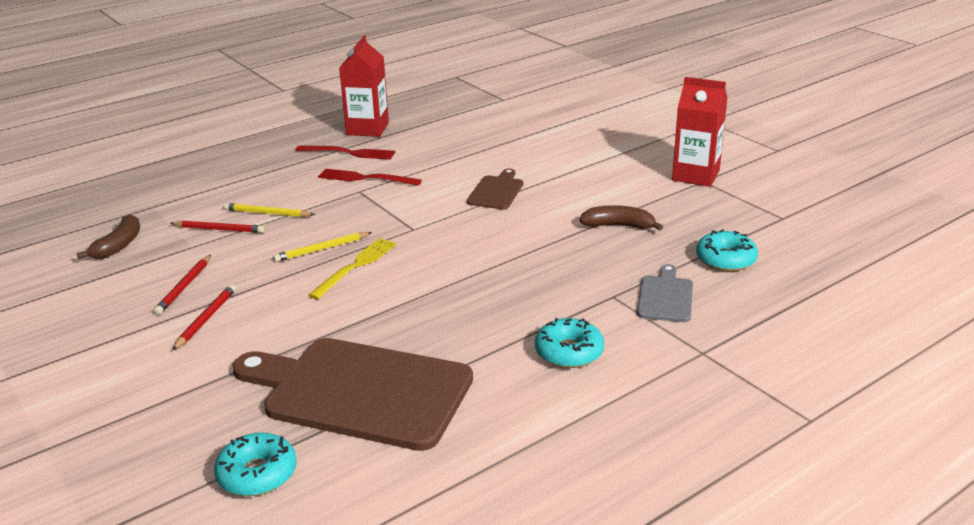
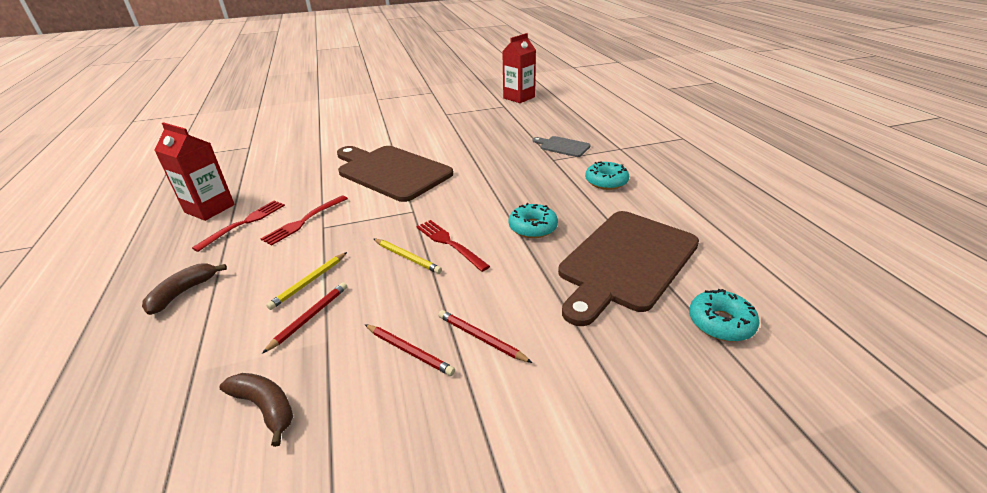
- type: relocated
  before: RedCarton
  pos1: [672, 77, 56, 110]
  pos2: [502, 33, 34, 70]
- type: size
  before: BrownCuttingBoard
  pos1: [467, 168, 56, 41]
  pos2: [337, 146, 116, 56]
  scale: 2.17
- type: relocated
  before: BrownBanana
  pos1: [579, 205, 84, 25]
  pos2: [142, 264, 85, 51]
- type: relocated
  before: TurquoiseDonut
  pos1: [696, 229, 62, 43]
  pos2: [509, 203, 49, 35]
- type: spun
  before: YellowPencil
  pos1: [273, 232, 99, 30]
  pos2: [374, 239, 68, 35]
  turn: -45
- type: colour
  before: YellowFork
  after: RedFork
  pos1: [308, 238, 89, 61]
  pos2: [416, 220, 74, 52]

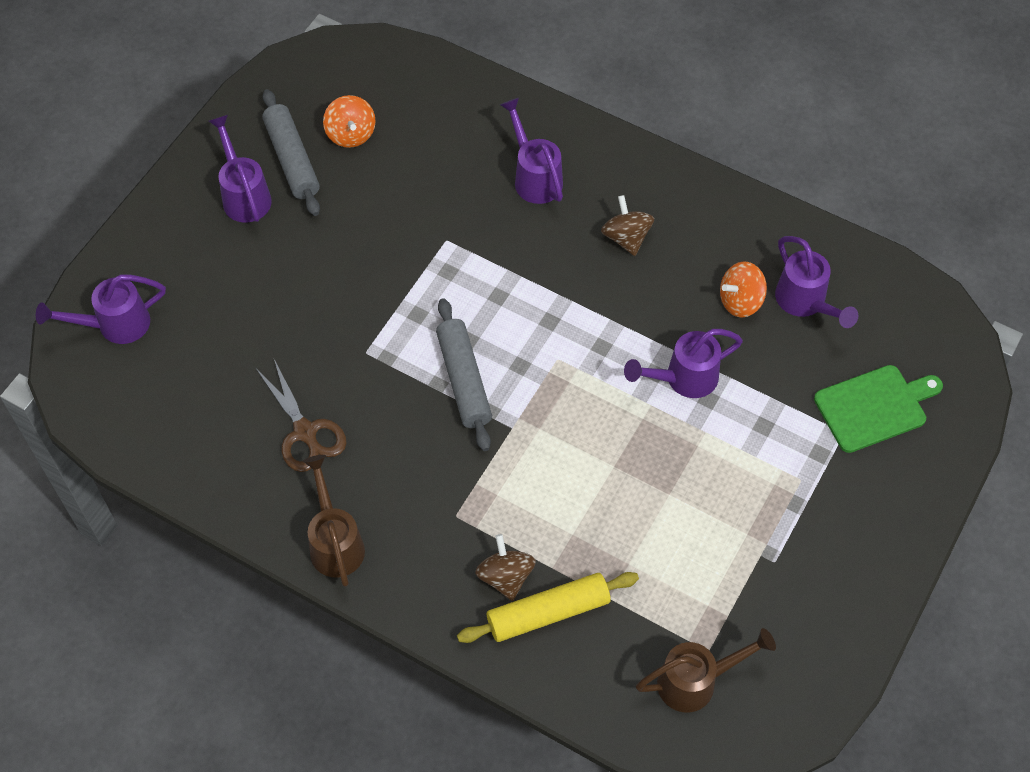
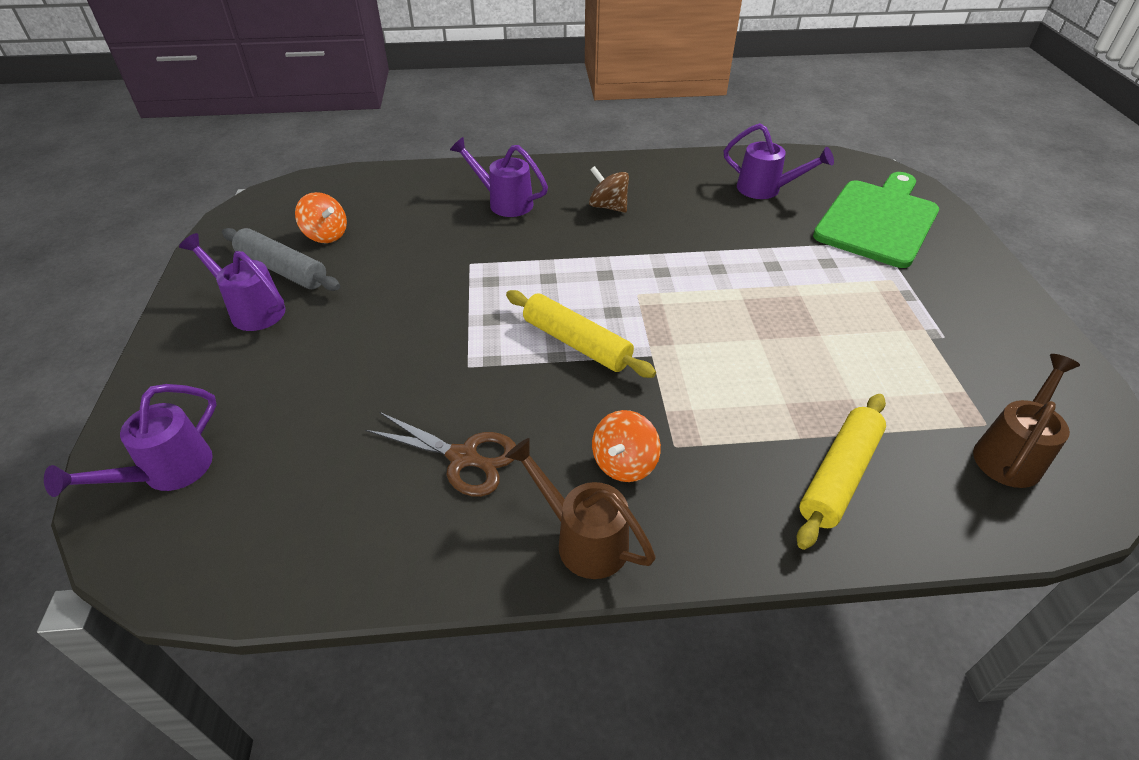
- type: relocated
  before: OrangeSpinningTop
  pos1: [720, 261, 47, 56]
  pos2: [592, 410, 69, 72]
- type: colour
  before: GreyRollingPin
  after: YellowRollingPin
  pos1: [436, 298, 56, 153]
  pos2: [506, 290, 150, 88]
- type: missing
  before: PurpleWateringCan
  pos1: [624, 329, 119, 69]
- type: size
  before: GreenCuttingBoard
  pos1: [814, 365, 129, 88]
  pos2: [813, 172, 126, 96]
  scale: 1.51
- type: missing
  before: BrownSpinningTop
  pos1: [475, 534, 61, 67]

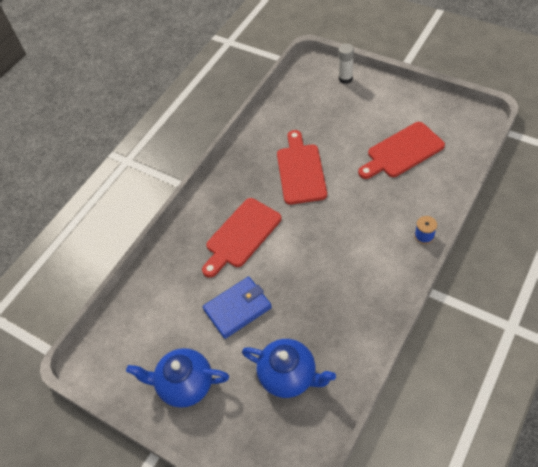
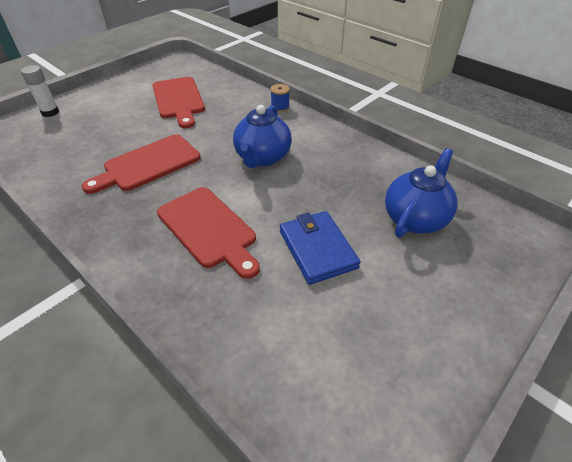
- type: spun
  before: RedCuttingBoard
  pos1: [277, 130, 50, 75]
  pos2: [82, 134, 119, 60]
  turn: -45
- type: relocated
  before: BlueTeapot
  pos1: [126, 348, 103, 60]
  pos2: [233, 105, 59, 63]

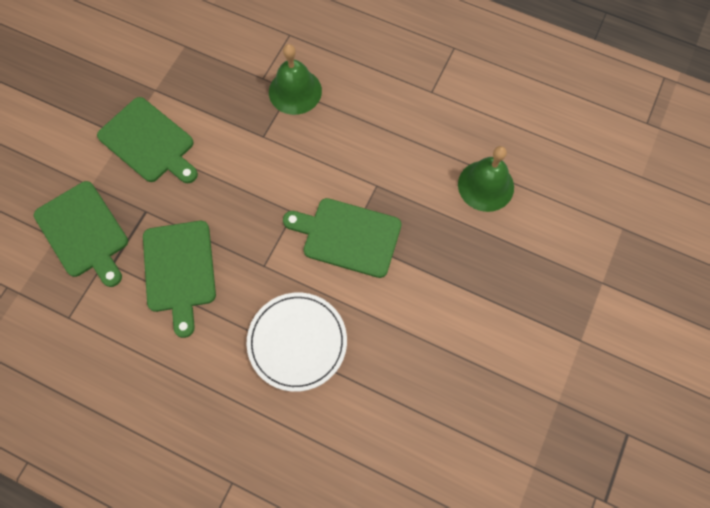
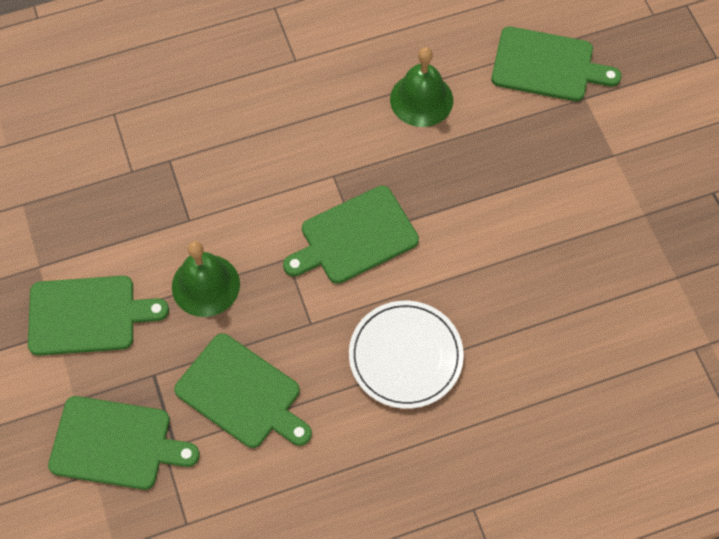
- type: relocated
  before: GreenBell
  pos1: [269, 44, 53, 71]
  pos2: [172, 241, 68, 76]
- type: appeared
  after: GreenCuttingBoard
  pos2: [491, 26, 131, 75]

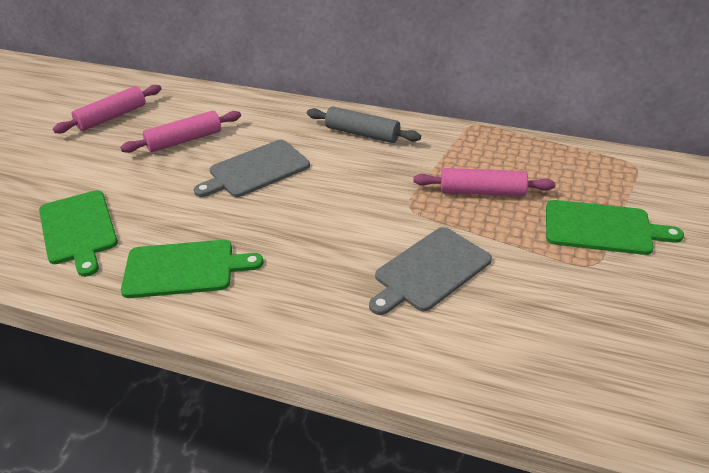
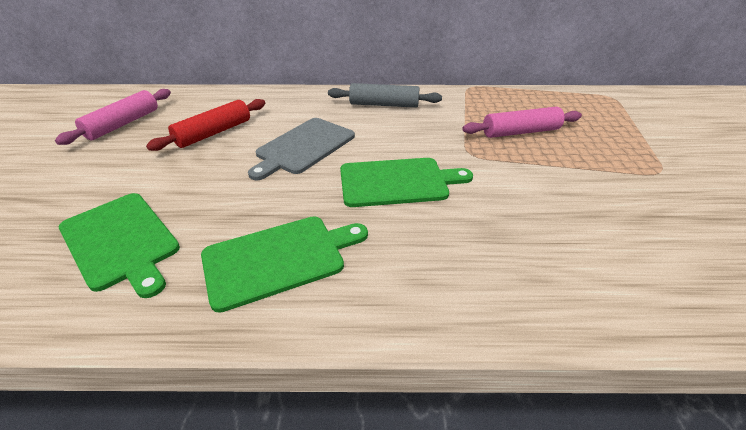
- type: colour
  before: PinkRollingPin
  after: RedRollingPin
  pos1: [120, 111, 121, 42]
  pos2: [146, 99, 119, 52]
- type: relocated
  before: GreenCuttingBoard
  pos1: [546, 200, 138, 55]
  pos2: [340, 158, 133, 49]
- type: missing
  before: GreyCuttingBoard
  pos1: [369, 227, 123, 88]

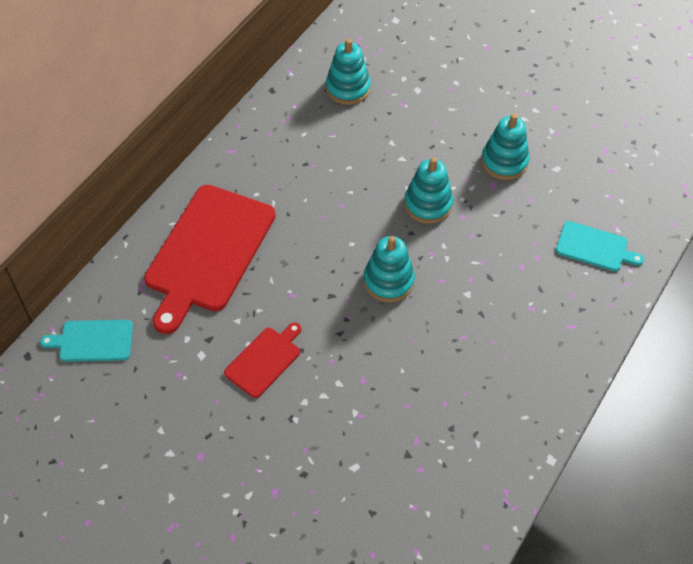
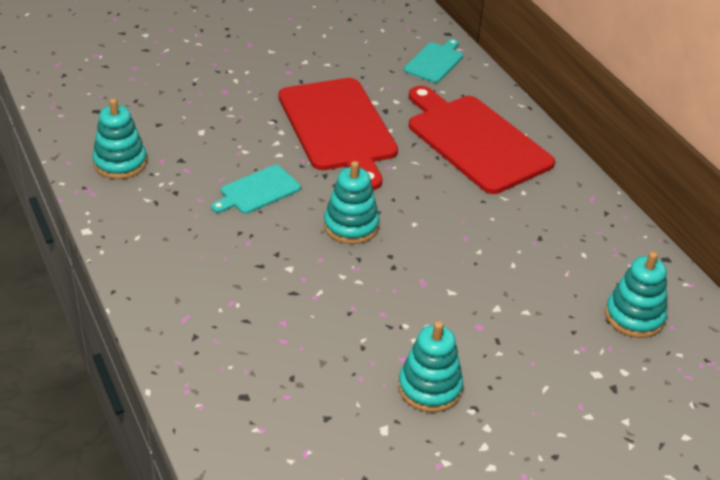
- type: relocated
  before: TurquoiseStackingToy
  pos1: [404, 157, 49, 67]
  pos2: [92, 98, 55, 81]
- type: relocated
  before: TurquoiseCuttingBoard
  pos1: [556, 221, 88, 51]
  pos2: [211, 165, 90, 49]
- type: size
  before: RedCuttingBoard
  pos1: [224, 322, 77, 76]
  pos2: [279, 78, 119, 112]
  scale: 2.05

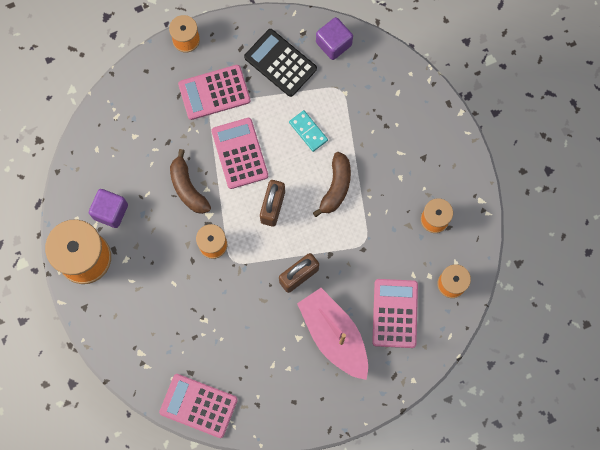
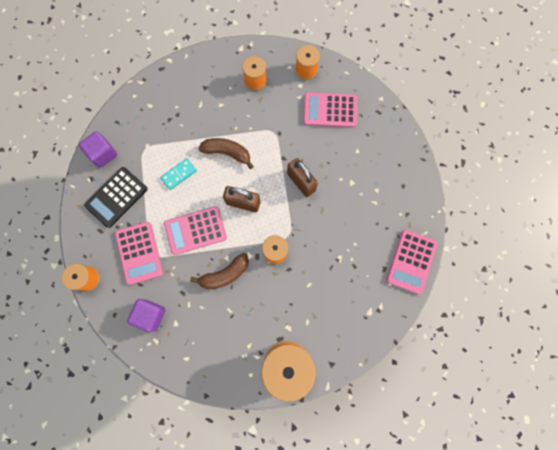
- type: relocated
  before: PurpleCube
  pos1: [89, 189, 39, 39]
  pos2: [127, 299, 39, 33]
- type: missing
  before: PinkBoat
  pos1: [297, 288, 71, 92]

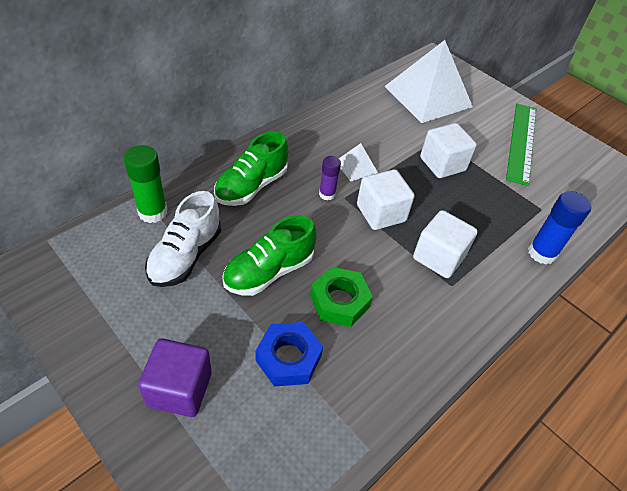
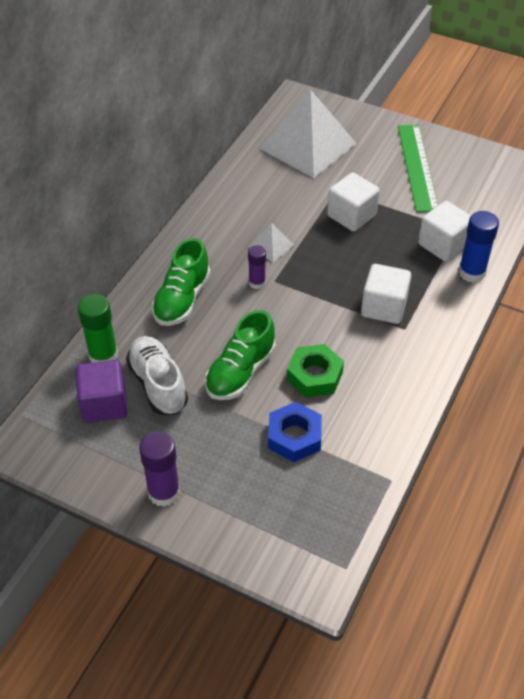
- type: relocated
  before: WhiteCube
  pos1: [357, 170, 58, 60]
  pos2: [418, 201, 53, 61]
- type: spun
  before: WhiteShoe
  pos1: [145, 191, 76, 96]
  pos2: [126, 336, 62, 79]
  turn: 150
- type: relocated
  before: PurpleCube
  pos1: [138, 339, 74, 78]
  pos2: [76, 360, 52, 63]
- type: appeared
  after: PurpleGlueStick
  pos2: [139, 431, 41, 76]

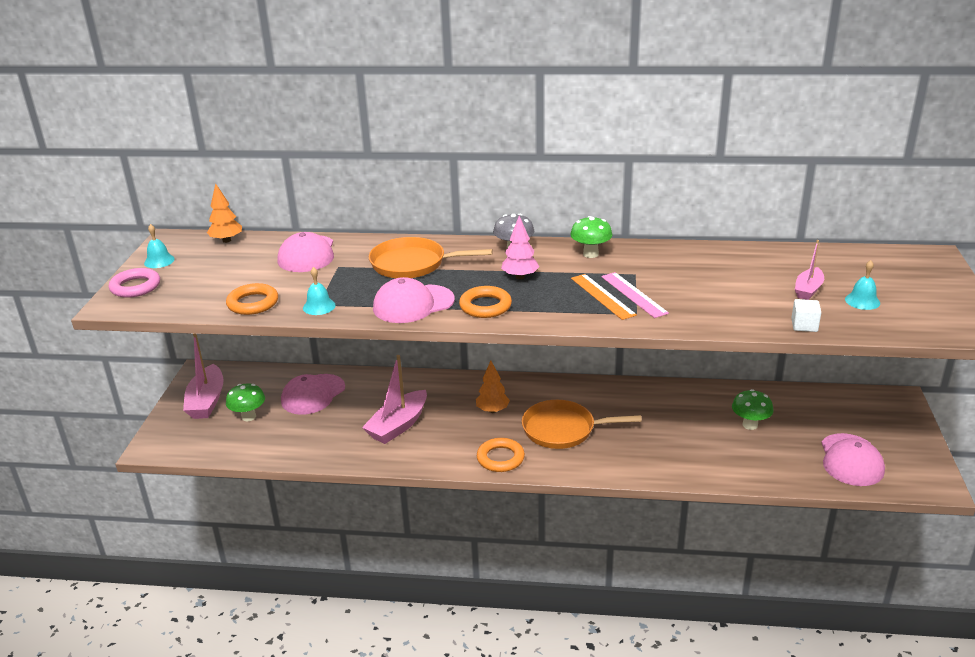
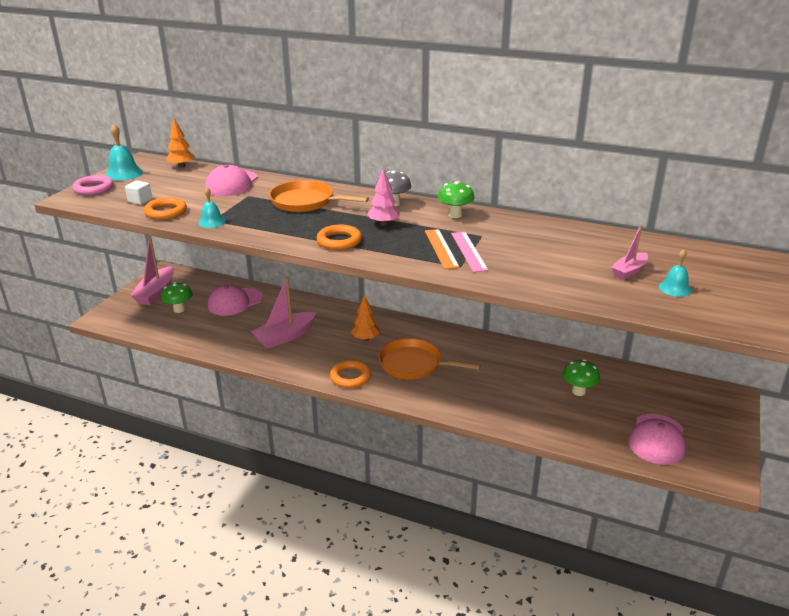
- type: size
  before: TurquoiseBell
  pos1: [144, 224, 31, 44]
  pos2: [105, 124, 38, 57]
  scale: 1.57
- type: missing
  before: PinkCap
  pos1: [373, 277, 82, 46]
- type: relocated
  before: WhiteCube
  pos1: [791, 299, 30, 33]
  pos2: [125, 181, 27, 24]

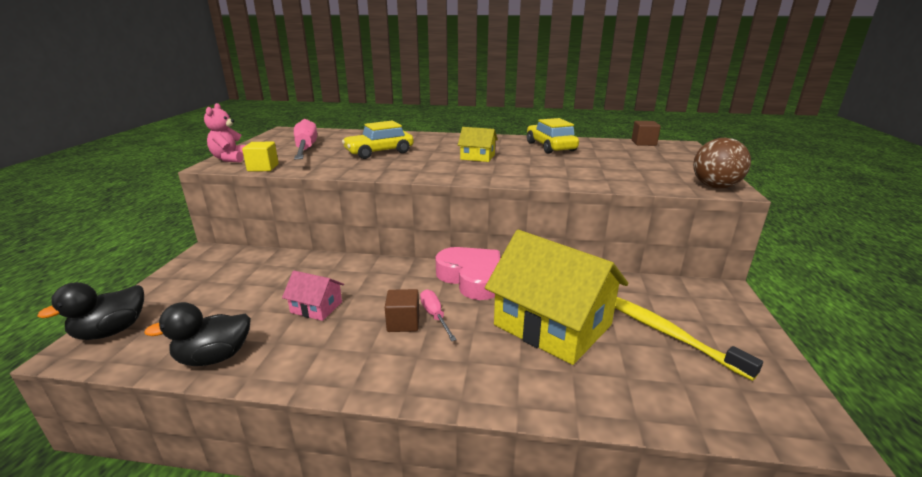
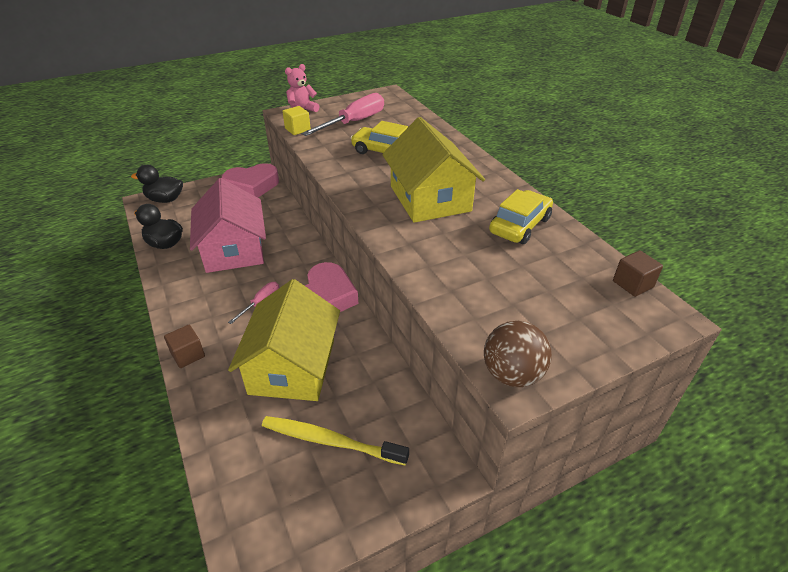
- type: size
  before: YellowHouse
  pos1: [458, 127, 40, 35]
  pos2: [382, 117, 103, 106]
  scale: 2.21
- type: size
  before: PinkHouse
  pos1: [282, 271, 62, 50]
  pos2: [190, 178, 76, 95]
  scale: 2.21
- type: relocated
  before: BrownCube
  pos1: [385, 289, 35, 43]
  pos2: [164, 325, 41, 43]
- type: spun
  before: YellowToothbrush
  pos1: [615, 297, 148, 84]
  pos2: [262, 416, 147, 50]
  turn: -90
- type: appeared
  after: PinkHeart
  pos2: [222, 163, 57, 35]

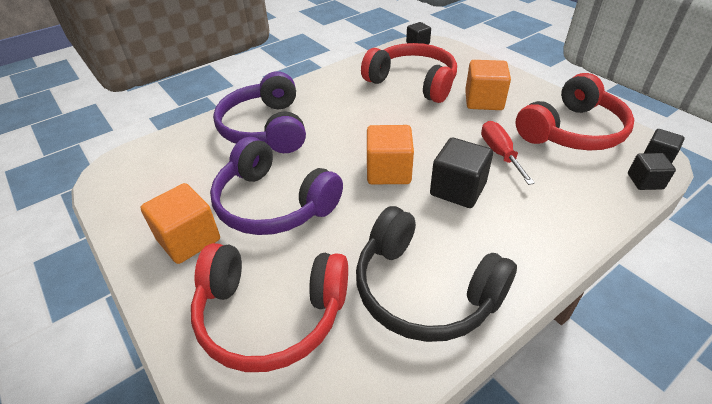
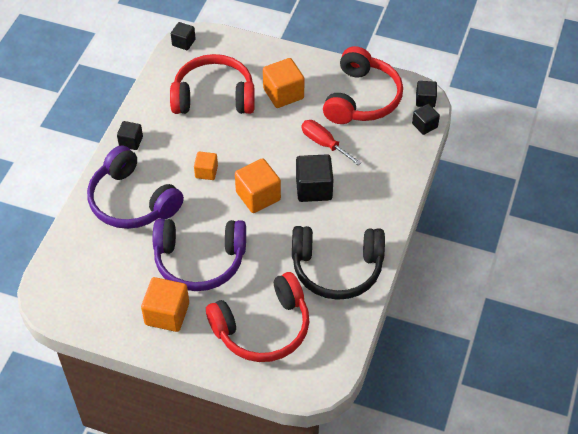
- type: appeared
  after: BlackCube
  pos2: [117, 121, 26, 29]
- type: appeared
  after: OrangeCube
  pos2: [194, 152, 24, 28]

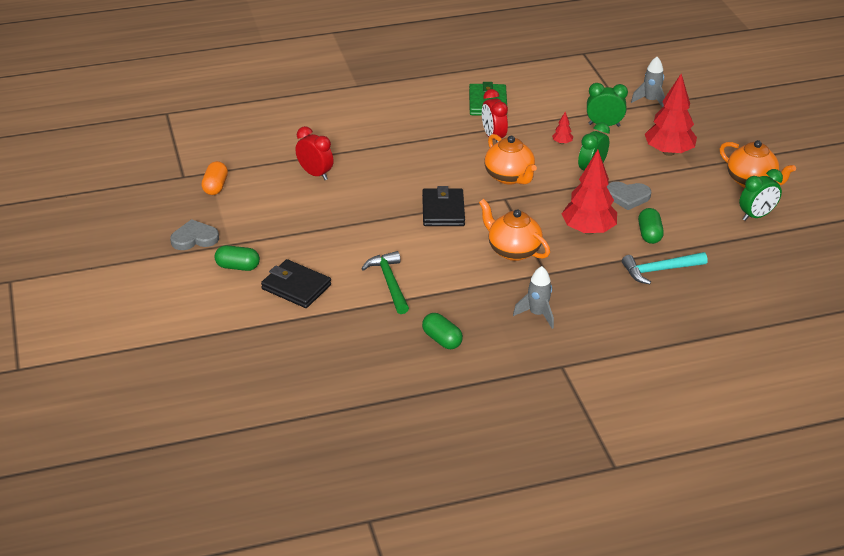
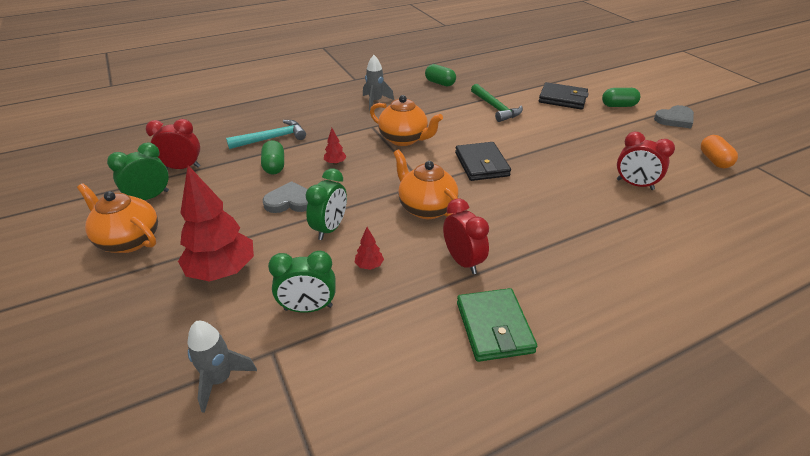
- type: size
  before: RedTree
  pos1: [562, 150, 55, 85]
  pos2: [324, 128, 23, 37]
  scale: 0.41
- type: appeared
  after: RedClock
  pos2: [146, 119, 54, 50]

